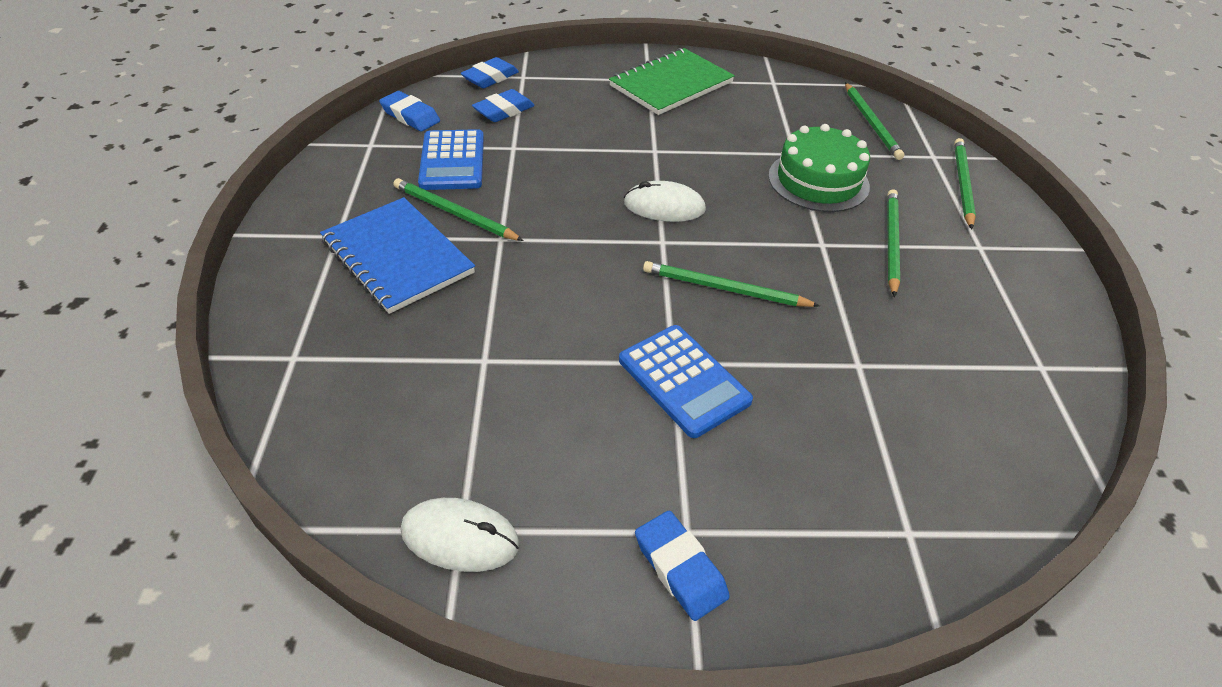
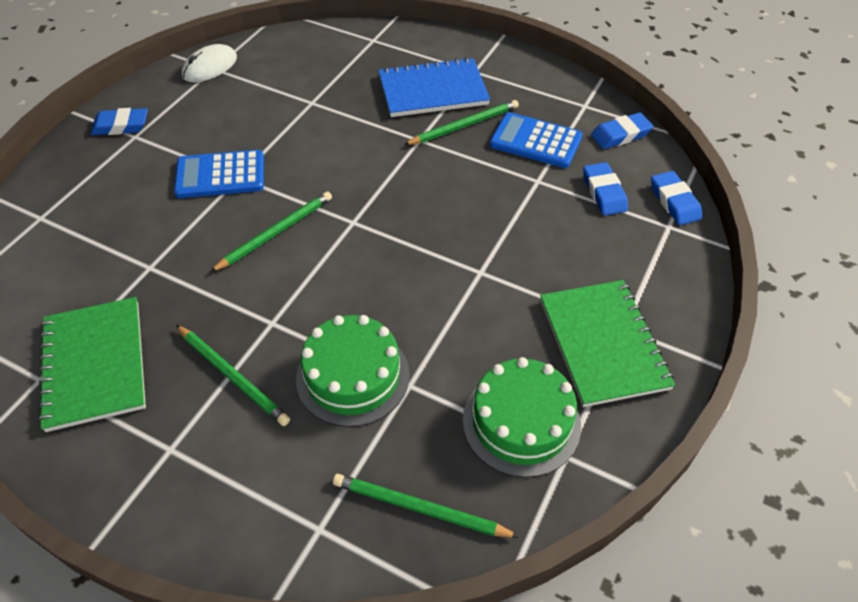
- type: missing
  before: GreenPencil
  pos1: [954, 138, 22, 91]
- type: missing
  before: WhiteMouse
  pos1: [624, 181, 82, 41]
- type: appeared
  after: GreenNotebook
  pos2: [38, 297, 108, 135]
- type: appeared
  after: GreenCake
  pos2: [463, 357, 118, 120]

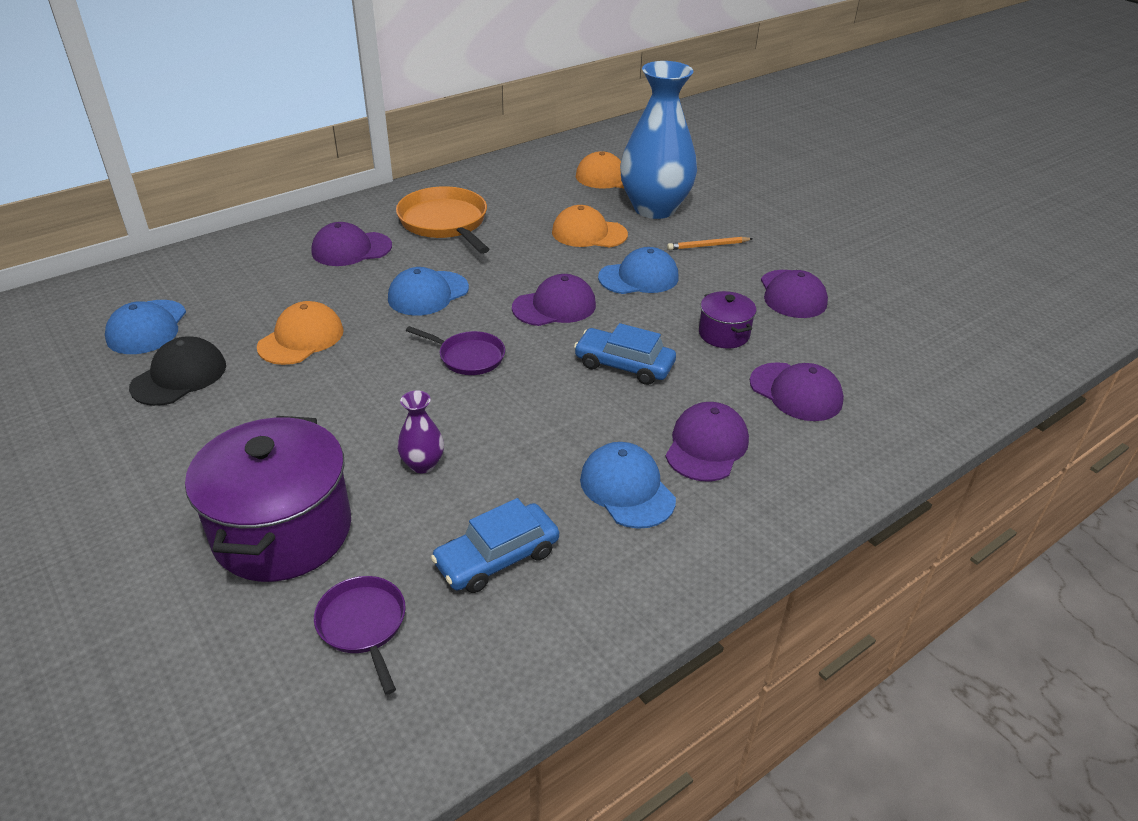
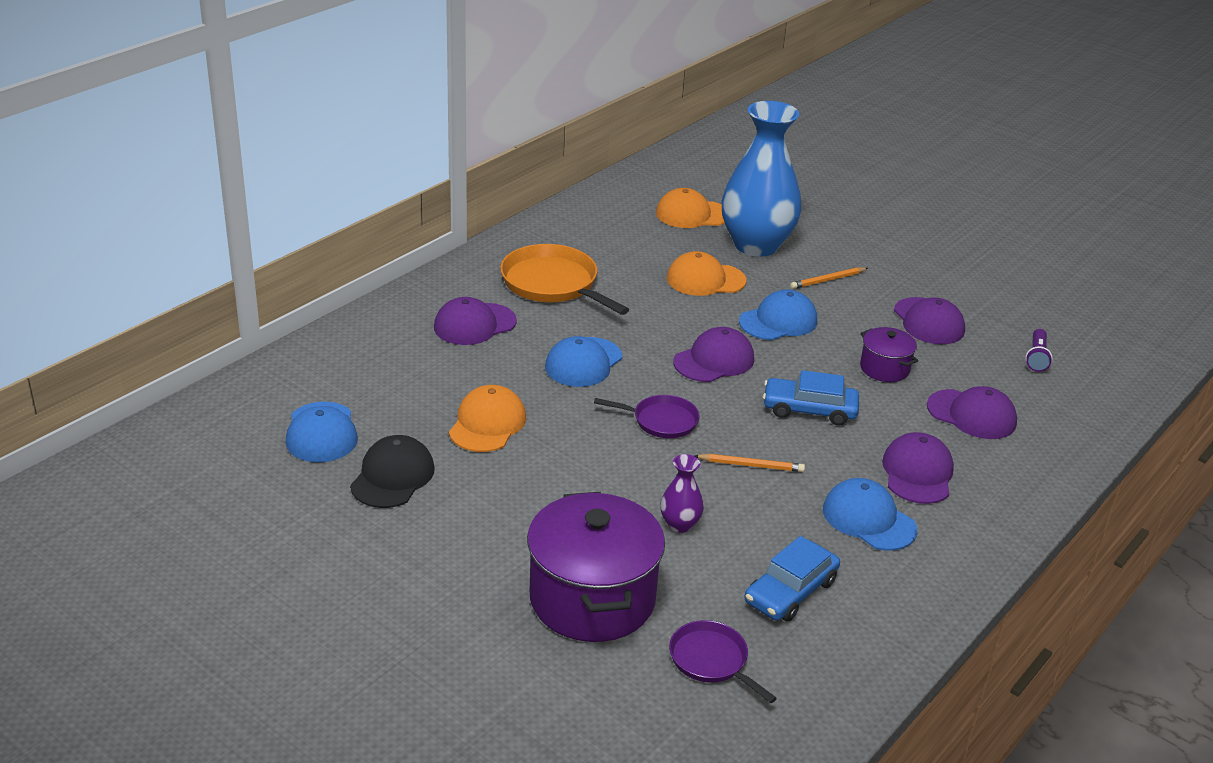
- type: appeared
  after: PurpleFlashlight
  pos2: [1025, 329, 28, 43]
- type: appeared
  after: OrangePencil
  pos2: [695, 454, 110, 18]

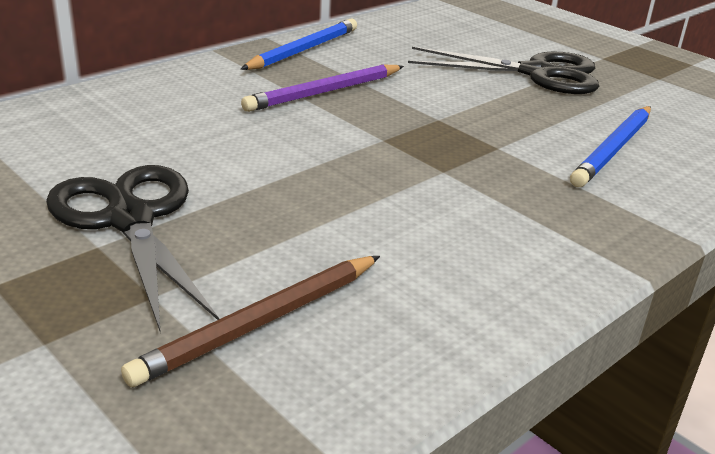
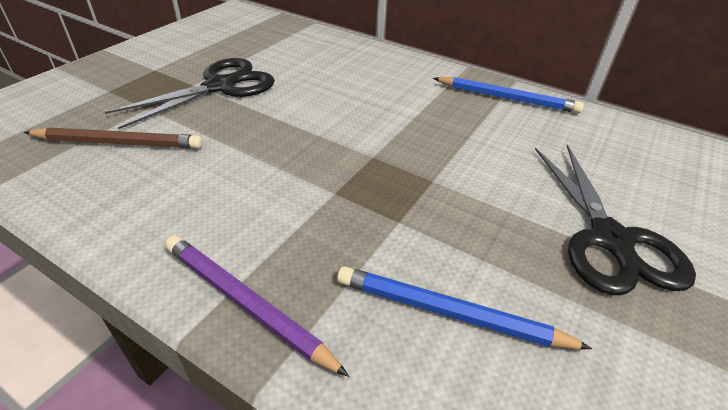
- type: relocated
  before: PurplePencil
  pos1: [241, 64, 163, 48]
  pos2: [165, 235, 184, 142]
- type: spun
  before: BrownPencil
  pos1: [121, 256, 259, 131]
  pos2: [24, 127, 179, 22]
  turn: 150

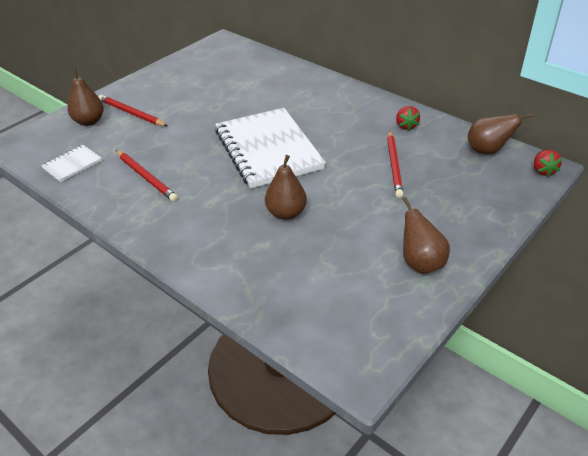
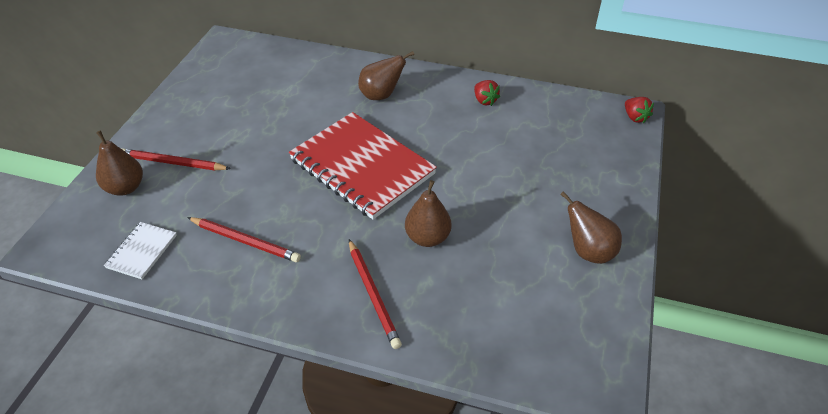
- type: colour
  before: WhiteNotebook
  after: RedNotebook
  pos1: [215, 108, 111, 80]
  pos2: [289, 112, 148, 108]
- type: relocated
  before: BrownPear
  pos1: [467, 113, 66, 41]
  pos2: [358, 51, 56, 49]
- type: relocated
  before: RedPencil
  pos1: [387, 130, 17, 68]
  pos2: [349, 239, 53, 110]

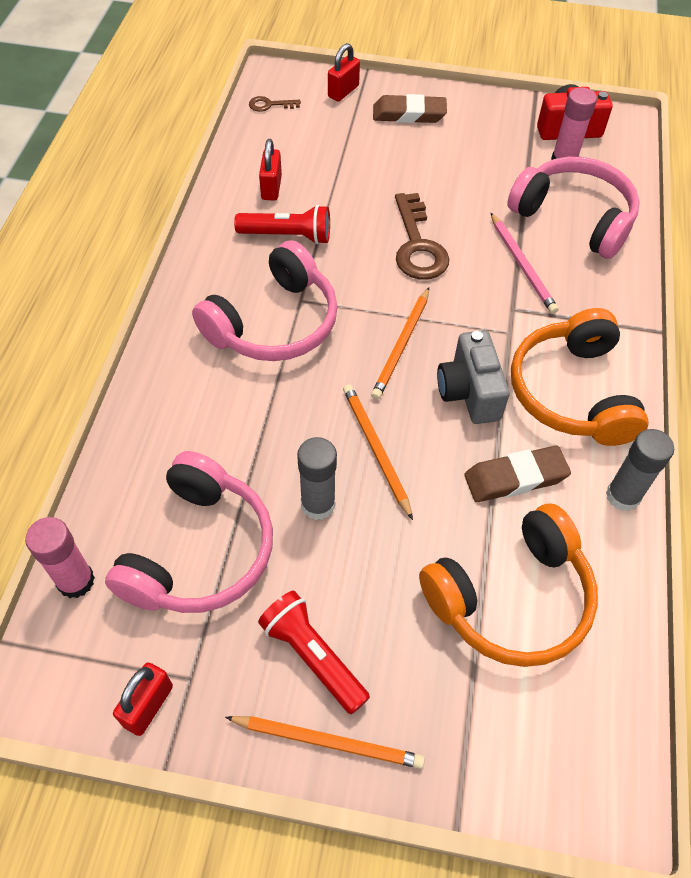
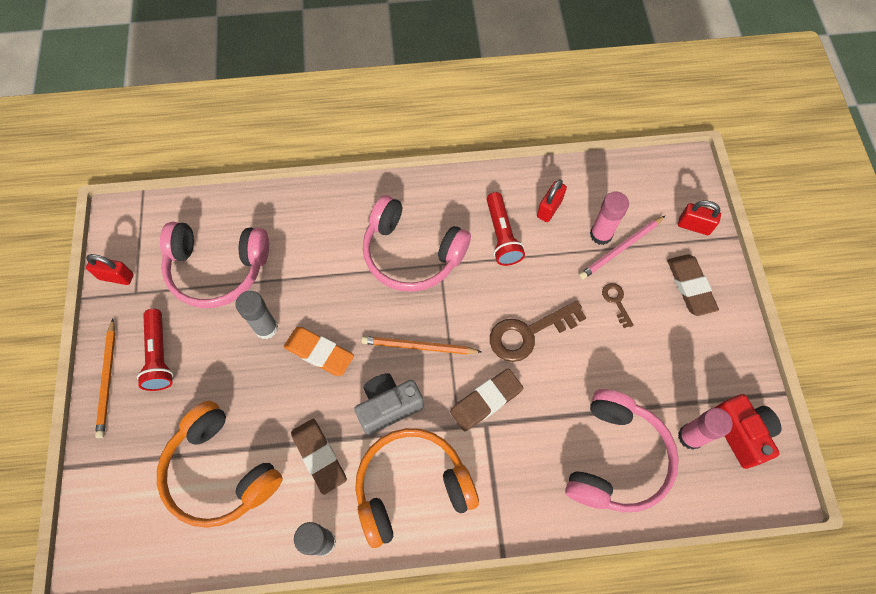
- type: relocated
  before: BrownKey
  pos1: [249, 96, 52, 16]
  pos2: [602, 283, 32, 45]
- type: spun
  before: RedPadlock
  pos1: [259, 139, 23, 62]
  pos2: [537, 179, 30, 43]
  turn: -45
- type: relocated
  before: PinkPencil
  pos1: [491, 213, 68, 101]
  pos2: [579, 216, 86, 63]
- type: exchanged
  before: OrangePencil
  after: OrangeEraser
  pos1: [343, 384, 70, 136]
  pos2: [284, 327, 70, 49]
- type: relocated
  before: PinkGlueStick
  pos1: [25, 517, 70, 81]
  pos2: [590, 191, 39, 54]
- type: spun
  before: RedFlashlight
  pos1: [258, 591, 112, 123]
  pos2: [137, 309, 37, 82]
  turn: 135
- type: appeared
  after: BrownEraser
  pos2: [450, 369, 73, 62]

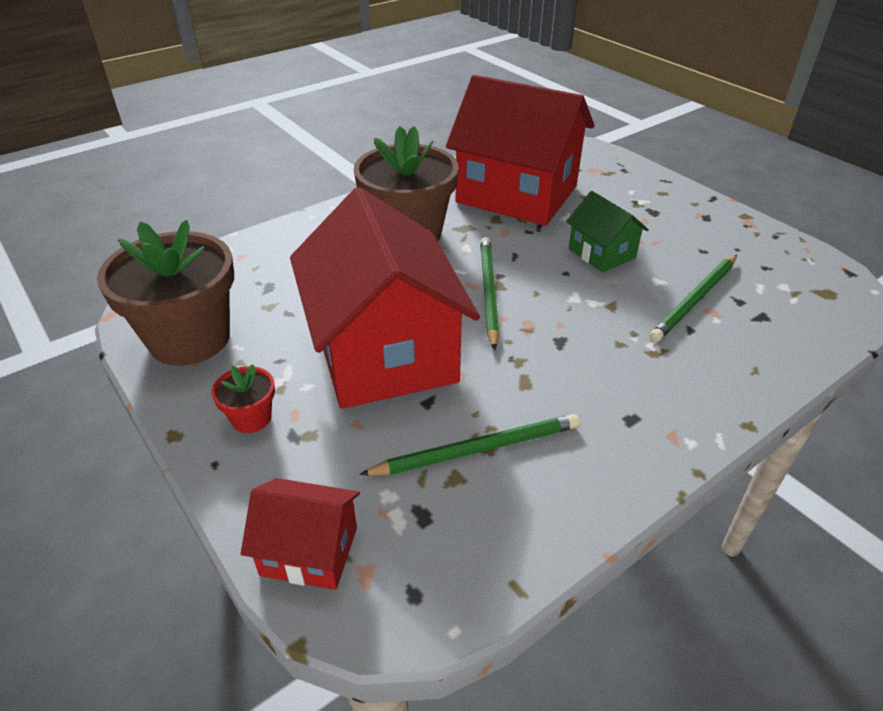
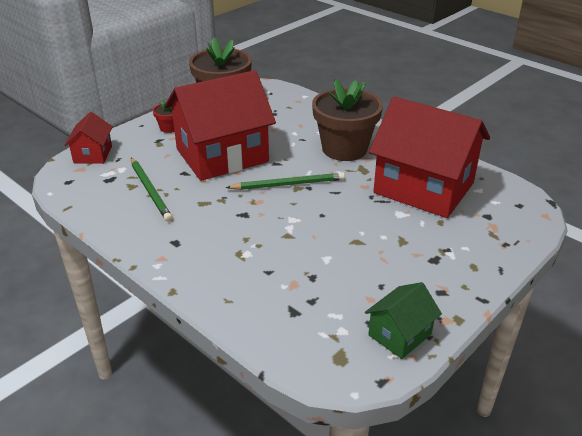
- type: spun
  before: RedHouse
  pos1: [446, 75, 148, 151]
  pos2: [369, 96, 121, 122]
  turn: -75
- type: relocated
  before: GreenHouse
  pos1: [566, 191, 83, 81]
  pos2: [365, 282, 77, 77]
- type: missing
  before: GreenPencil
  pos1: [650, 255, 87, 87]

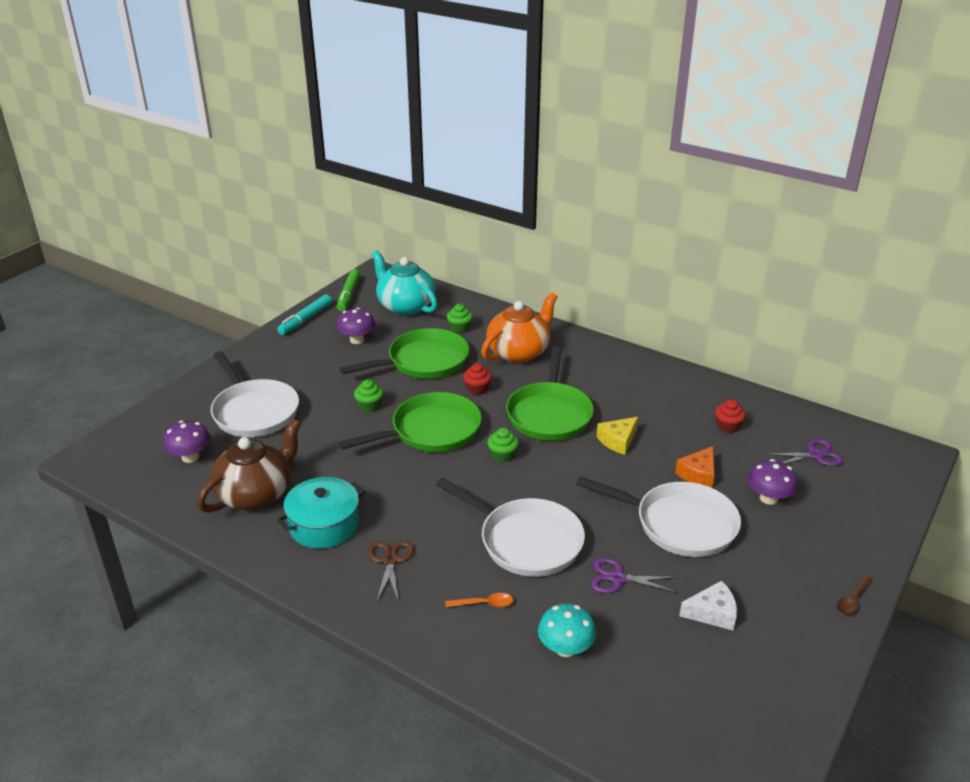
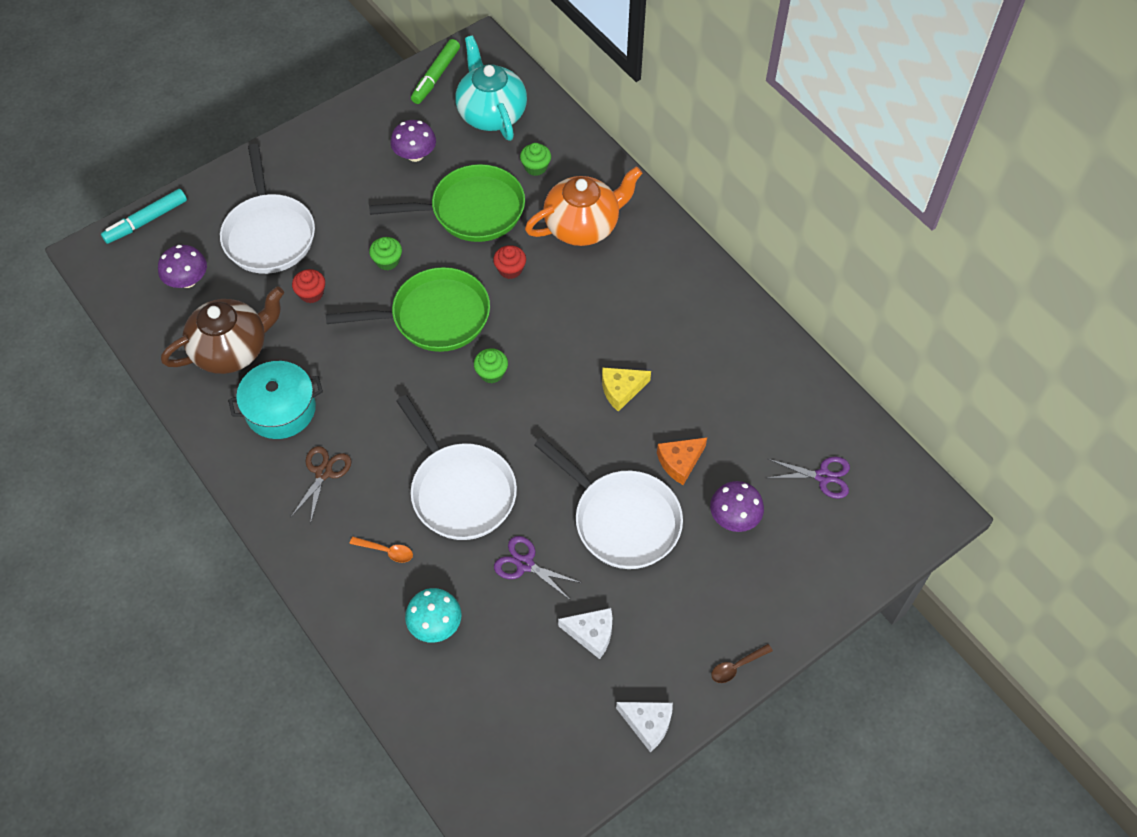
- type: relocated
  before: TurquoiseMarker
  pos1: [277, 295, 55, 40]
  pos2: [101, 189, 86, 55]
- type: missing
  before: GreenPan
  pos1: [506, 346, 88, 95]
- type: relocated
  before: RedCupcake
  pos1: [715, 399, 31, 34]
  pos2: [292, 269, 33, 34]
- type: appeared
  after: WhiteCheese
  pos2: [616, 702, 57, 50]

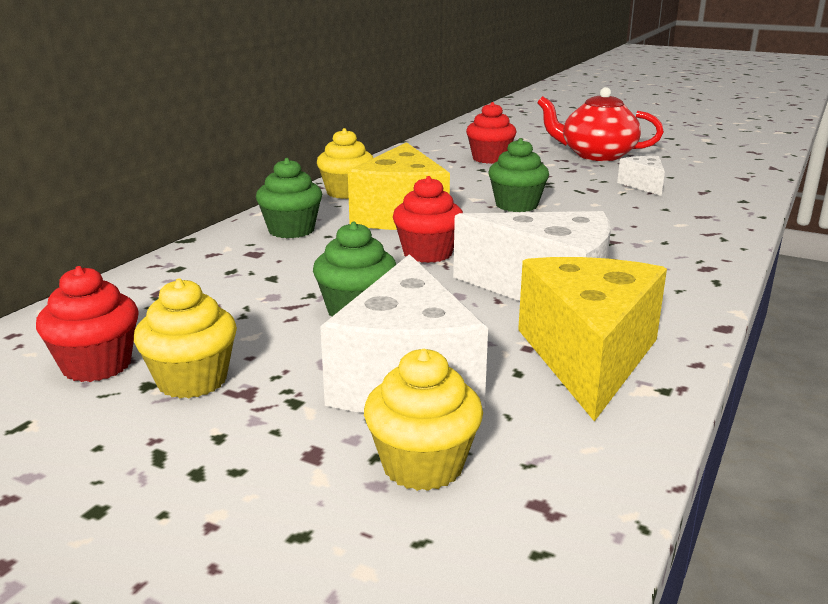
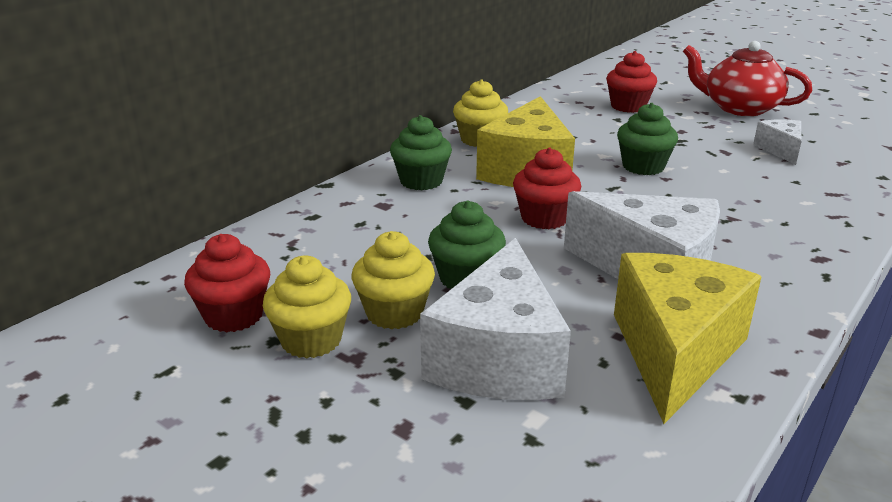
- type: relocated
  before: YellowCupcake
  pos1: [364, 349, 119, 142]
  pos2: [352, 231, 83, 98]

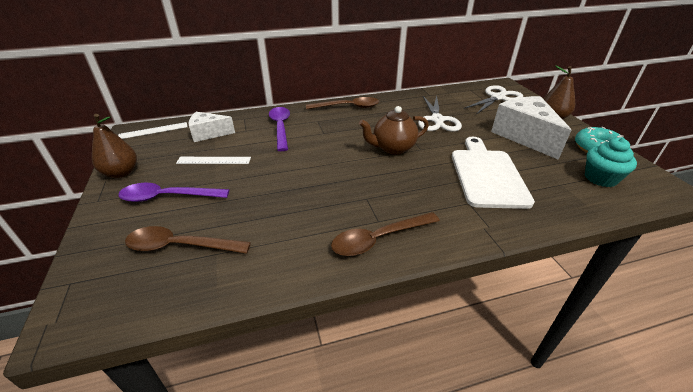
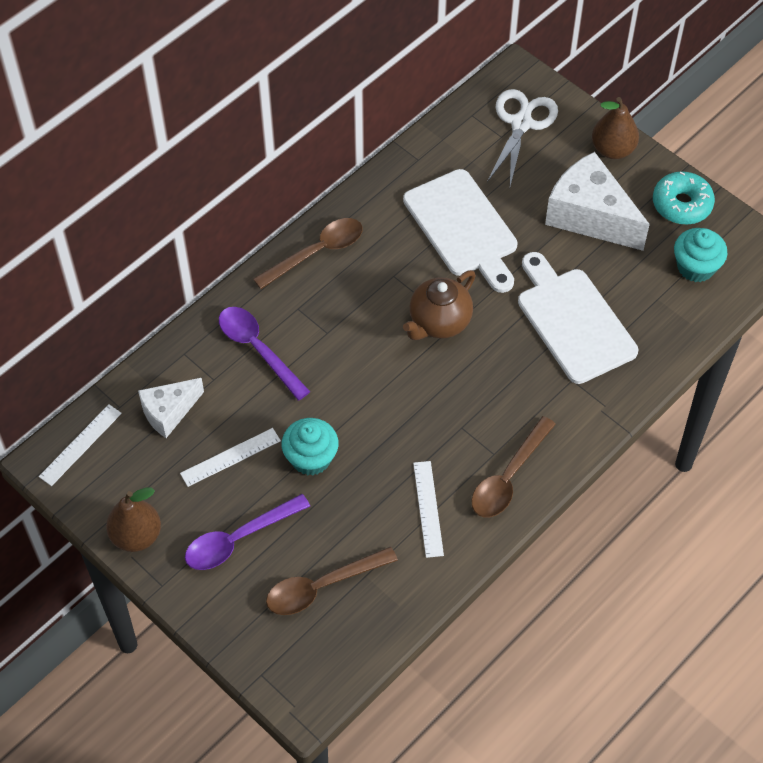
- type: exchanged
  before: WhiteScissors
  after: WhiteCuttingBoard
  pos1: [418, 96, 44, 36]
  pos2: [403, 169, 114, 124]
- type: appeared
  after: TurquoiseCupcake
  pos2: [282, 418, 57, 58]
- type: appeared
  after: WhiteRuler
  pos2: [413, 461, 31, 97]

